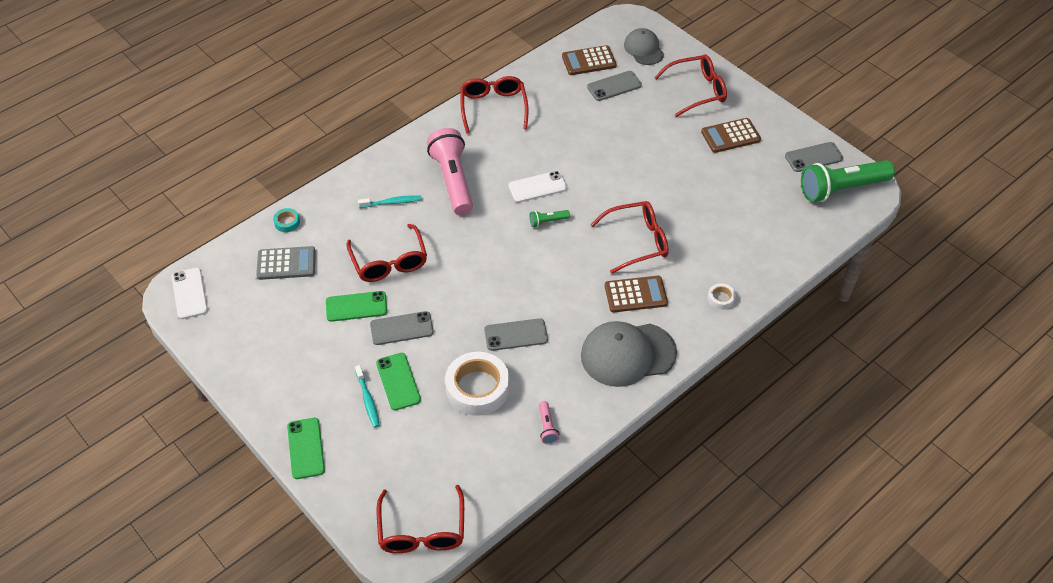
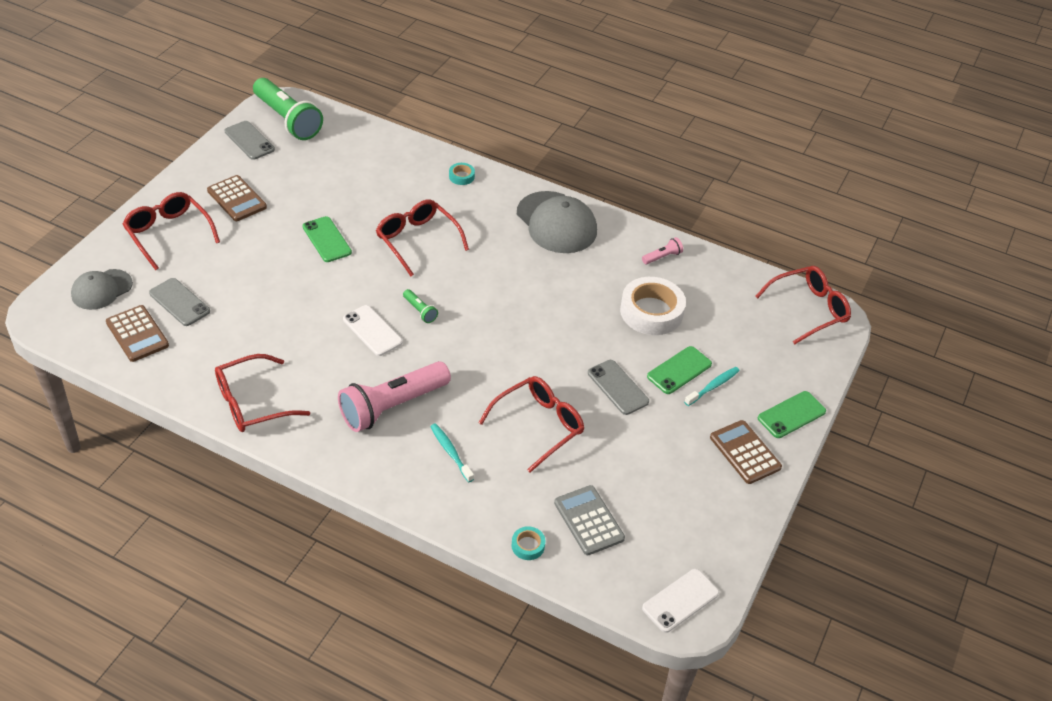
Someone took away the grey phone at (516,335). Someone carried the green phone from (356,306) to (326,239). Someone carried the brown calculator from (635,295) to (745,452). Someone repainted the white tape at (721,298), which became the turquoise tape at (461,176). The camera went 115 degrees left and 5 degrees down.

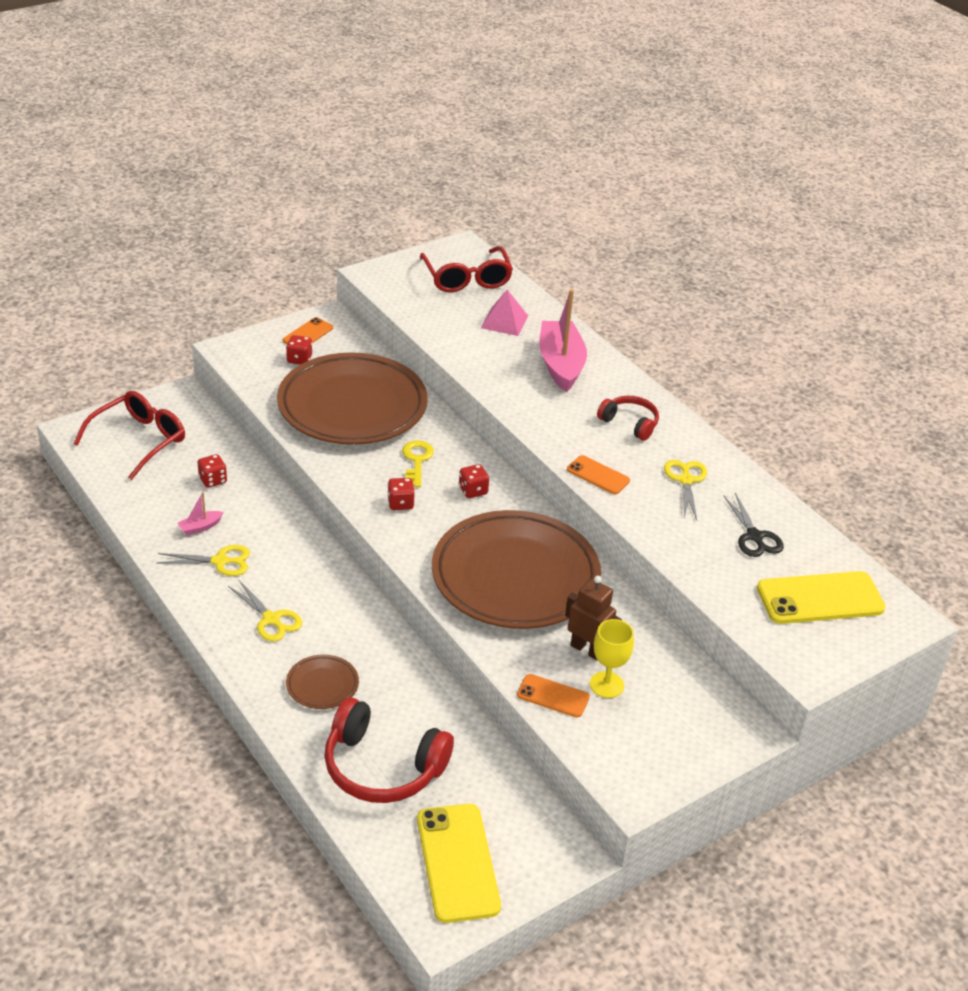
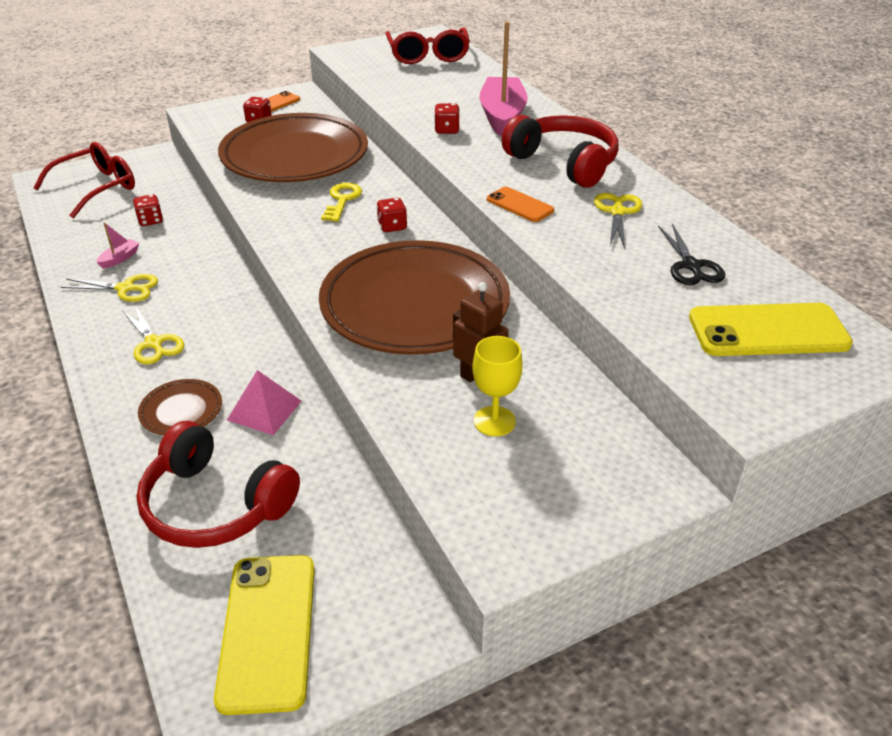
Someone took away the orange phone at (553,696). Someone carried the red dice from (400,503) to (447,130). Someone carried the pink pyramid from (504,321) to (264,410). Someone rotated the pink boat at (200,527) by 150 degrees clockwise. Someone scaled the red headphones at (630,423) by 1.75. The camera went 10 degrees right and 0 degrees up.

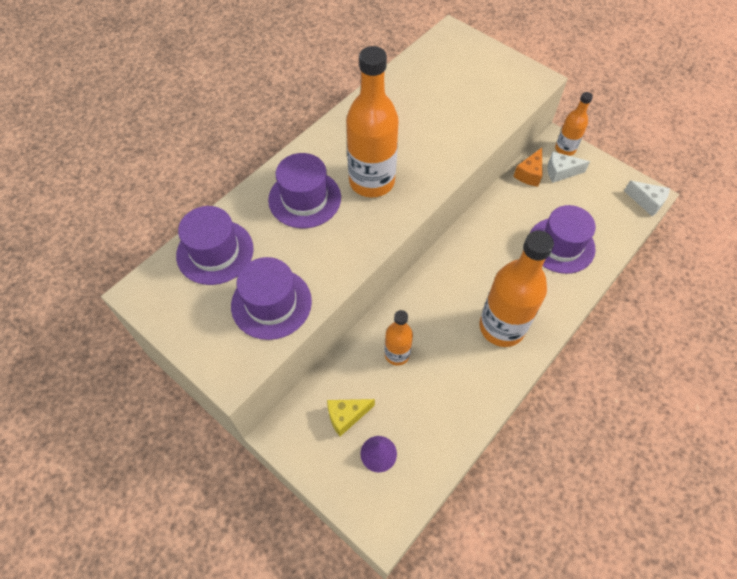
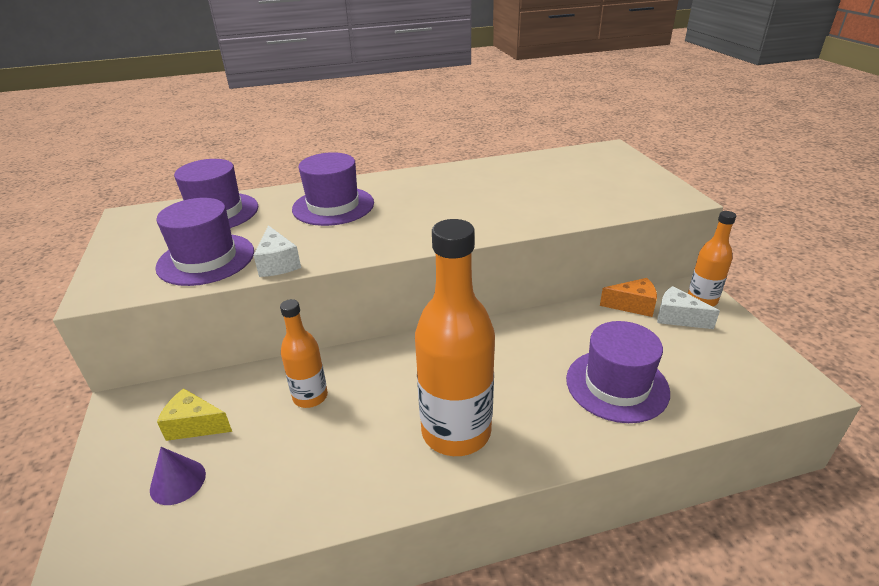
Someone took away the orange bottle at (371,181). Someone carried the white cheese from (647,202) to (278,263). Someone rotated the orange cheese at (529,174) by 150 degrees counterclockwise. The camera went 35 degrees right and 25 degrees down.

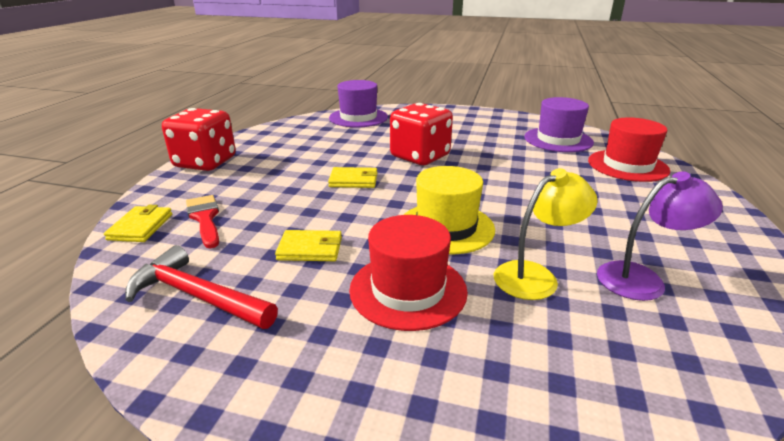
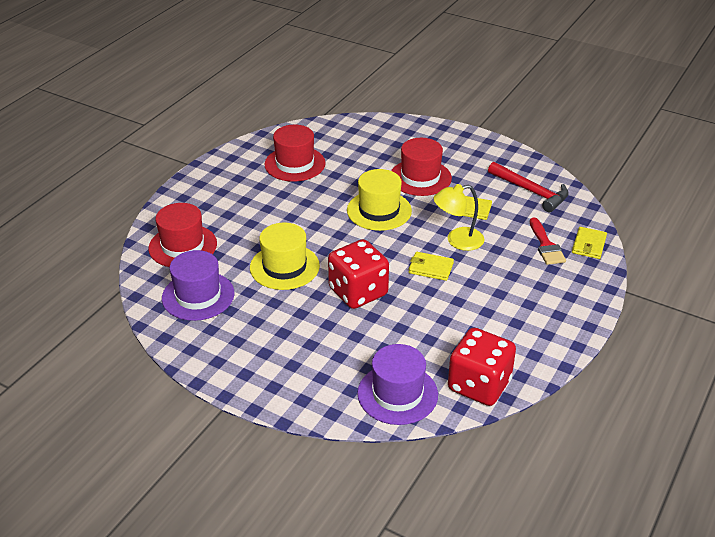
Someone put down the yellow hat at (284,267). Someone carried the red dice from (205,162) to (479,385). Someone carried the yellow lamp from (535,276) to (457,240). Someone swapped the purple lamp at (642,279) for the red hat at (295,164). The camera went 165 degrees left and 10 degrees up.

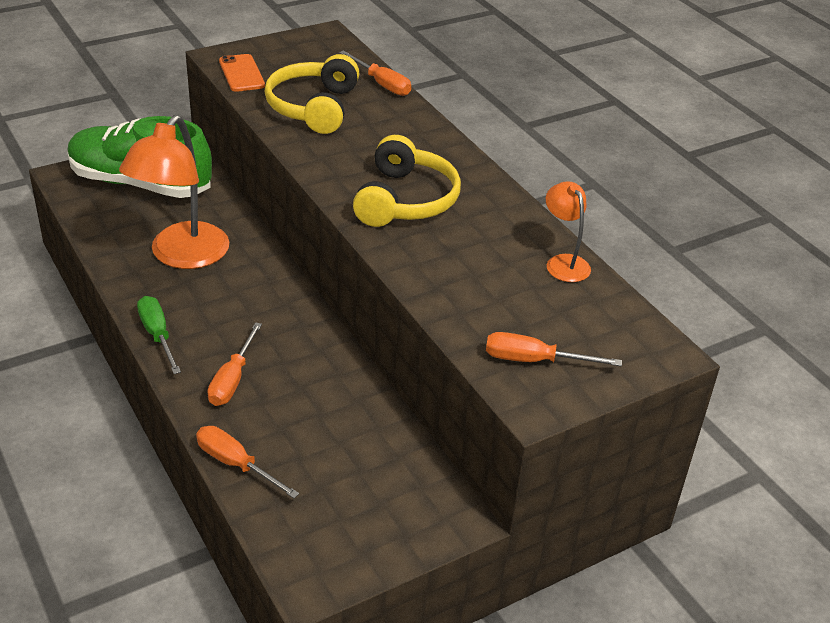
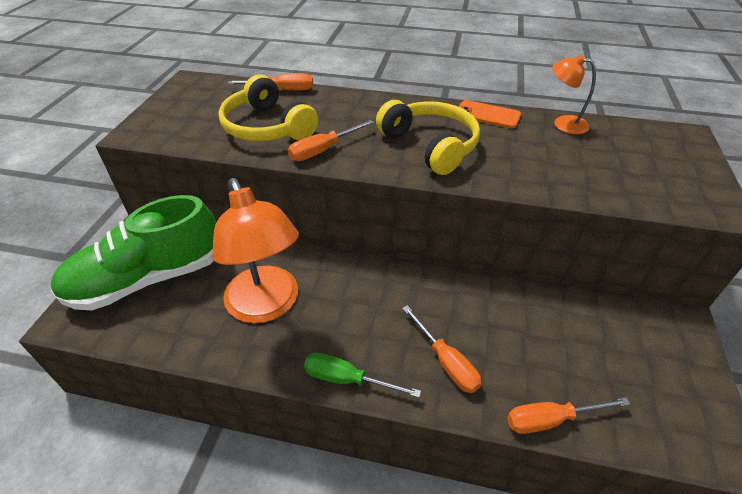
Someone carried the orange phone from (241,73) to (487,115). Someone carried the orange screwdriver from (534,360) to (323,150). The camera went 45 degrees left and 5 degrees up.

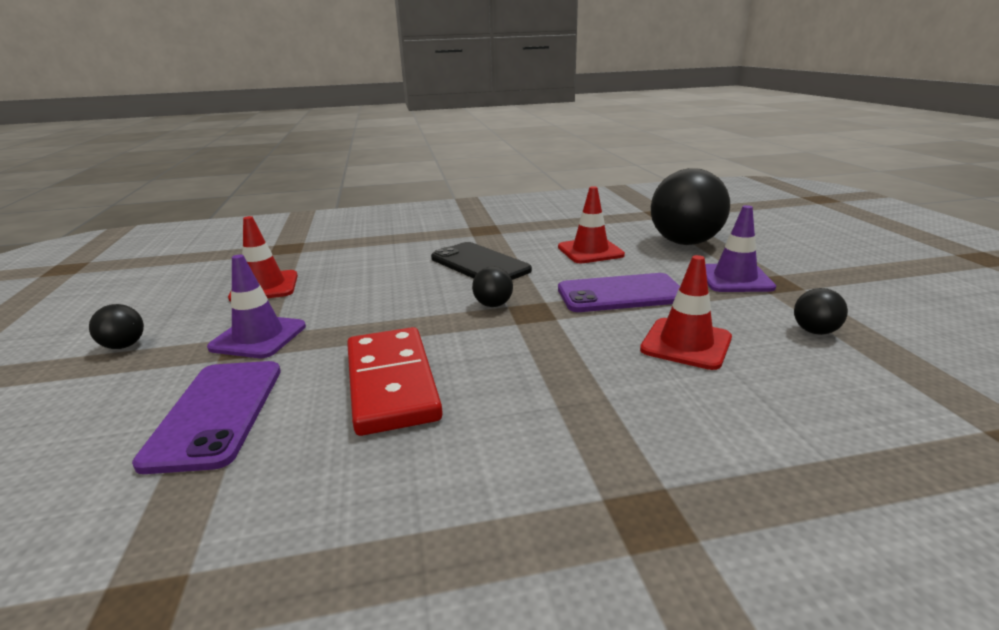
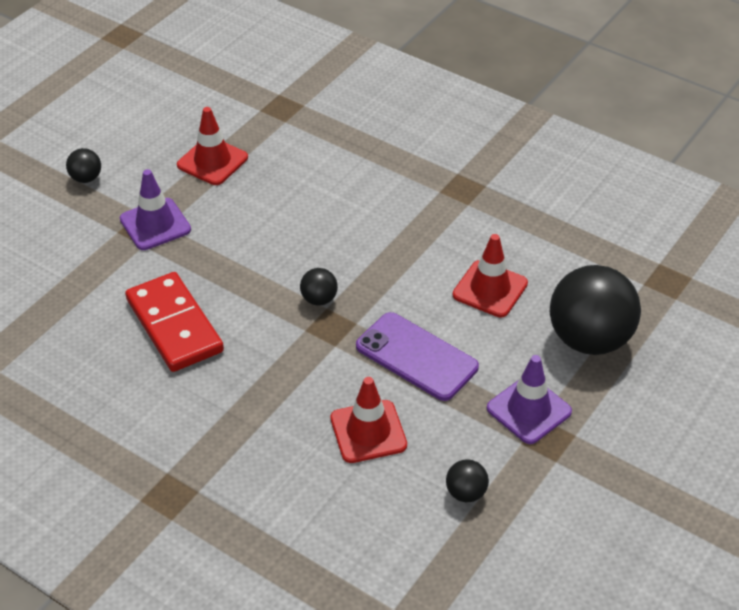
Someone took away the purple phone at (216,413). Someone took away the black phone at (479,264). Someone rotated the red domino at (391,383) by 60 degrees counterclockwise. The camera went 45 degrees right and 20 degrees up.

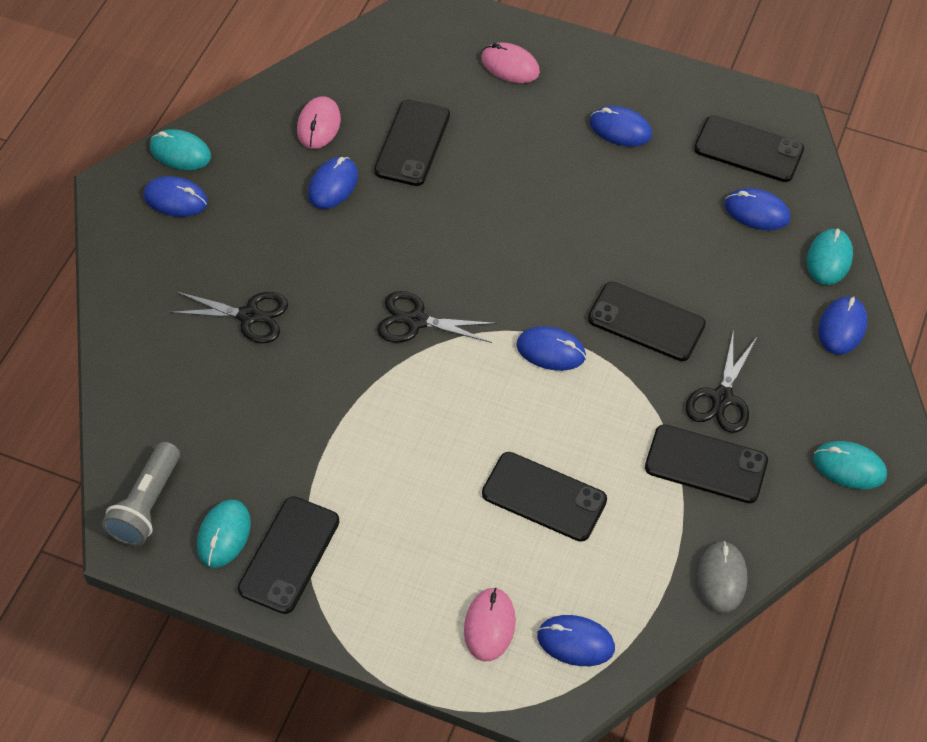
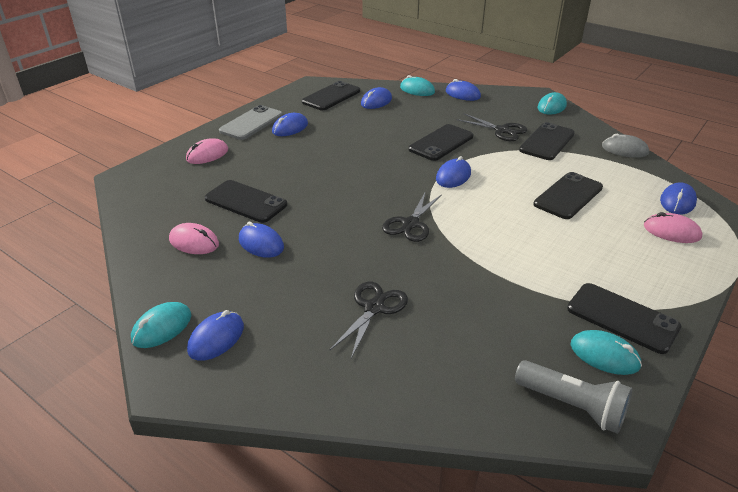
Someone put down the grey phone at (251,123). The camera went 75 degrees left and 20 degrees down.

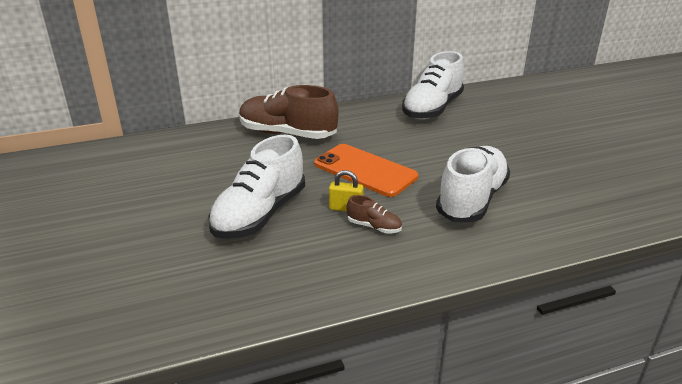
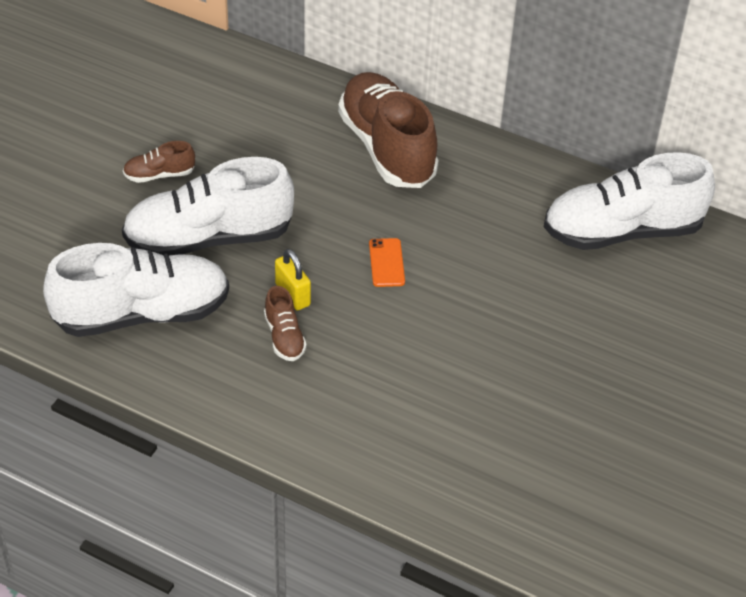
Someone put down the brown shoe at (159,175). Someone carried the white shoe from (471,200) to (142,314). Someone scaled the orange phone at (365,170) by 0.43. The camera went 45 degrees right and 15 degrees up.

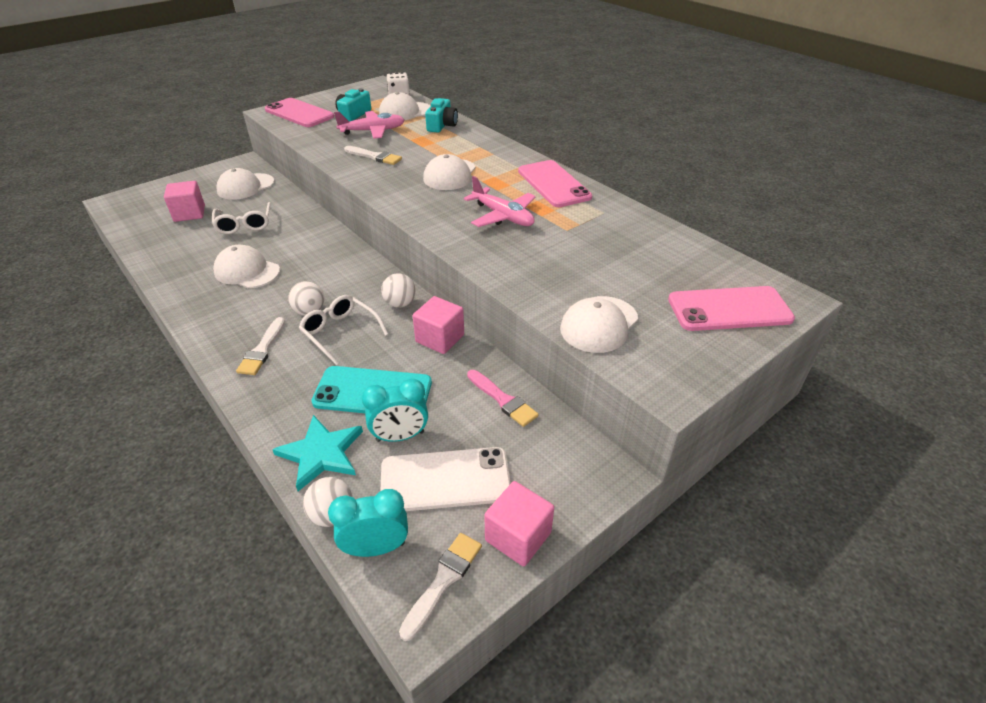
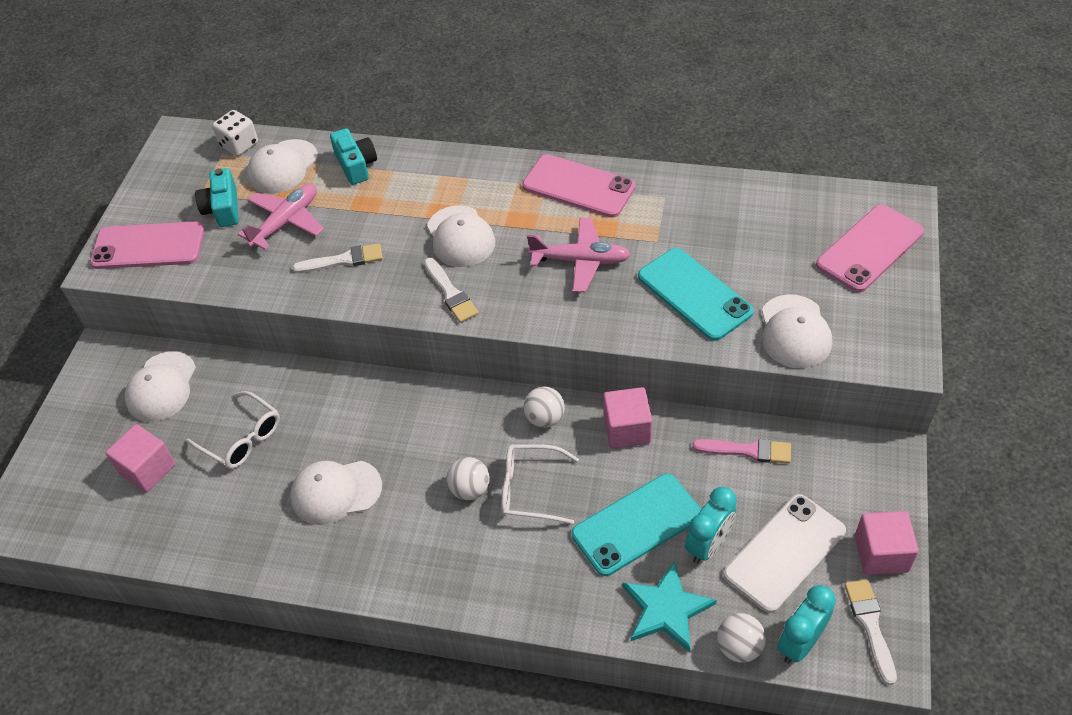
Someone put down the turquoise phone at (694,294). Someone carried the white brush from (262,349) to (451,293). The camera went 35 degrees left and 10 degrees up.

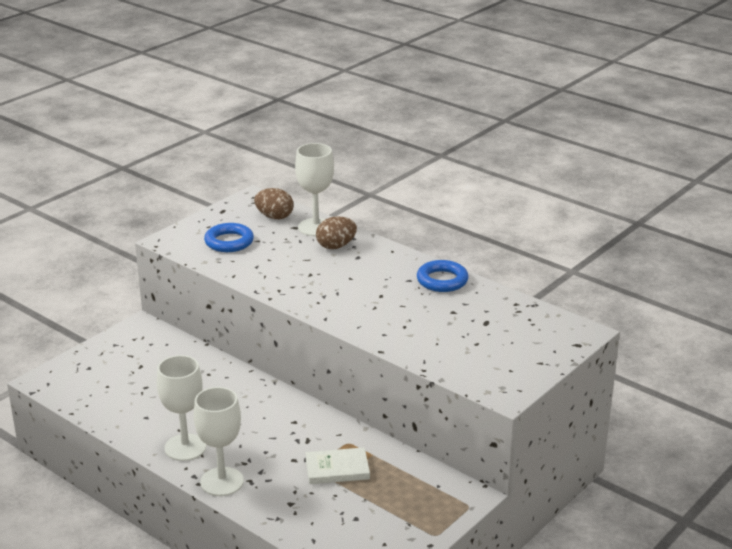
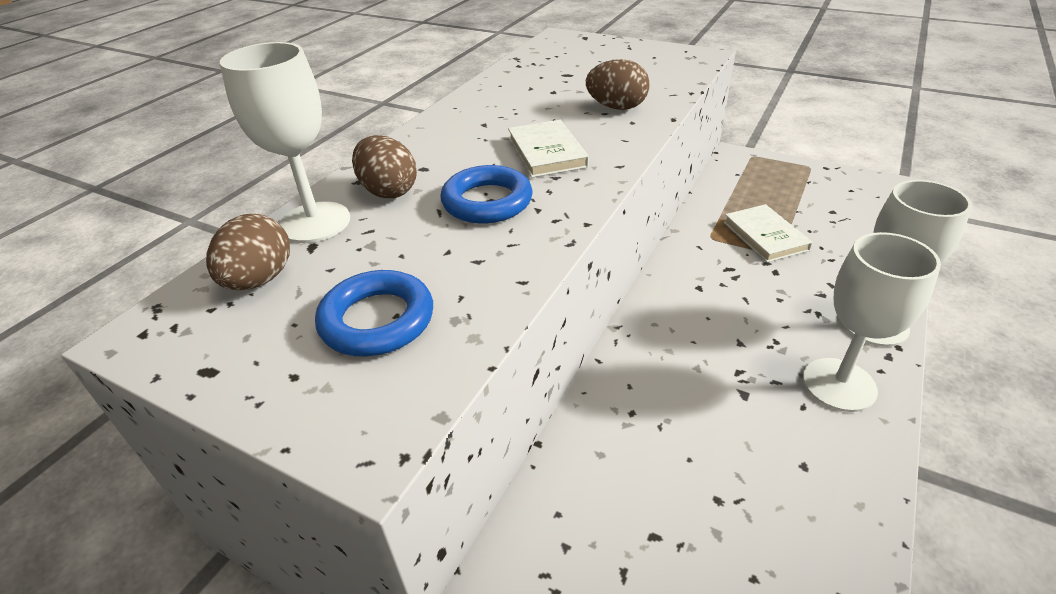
Someone put down the white book at (547,152). Someone put down the brown egg at (616,107). Someone carried the blue ring from (442,280) to (487,202). The camera went 100 degrees left and 10 degrees up.

